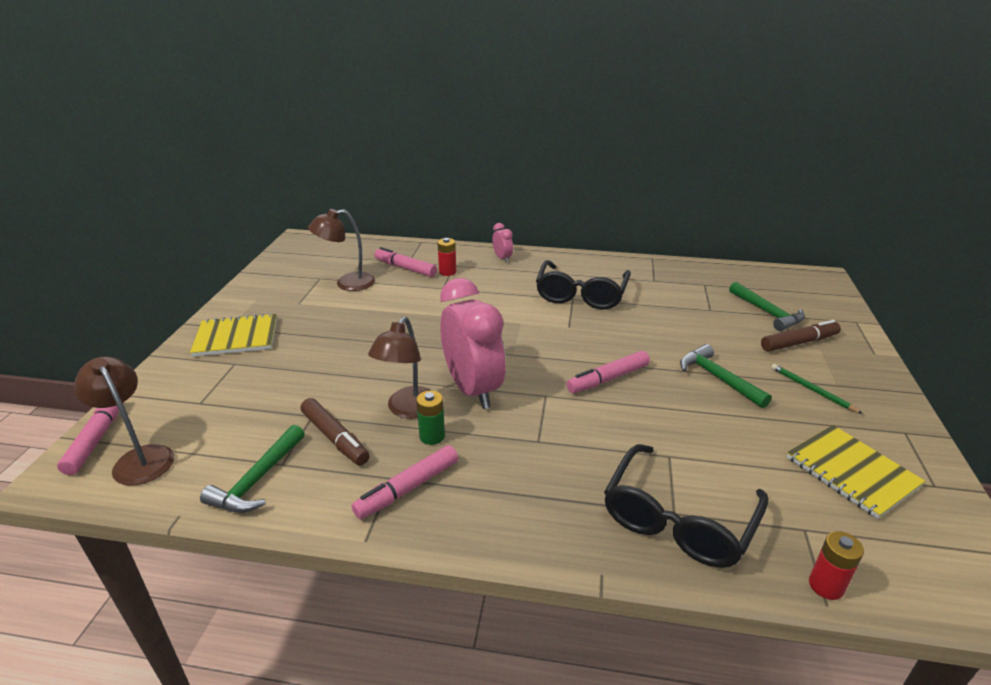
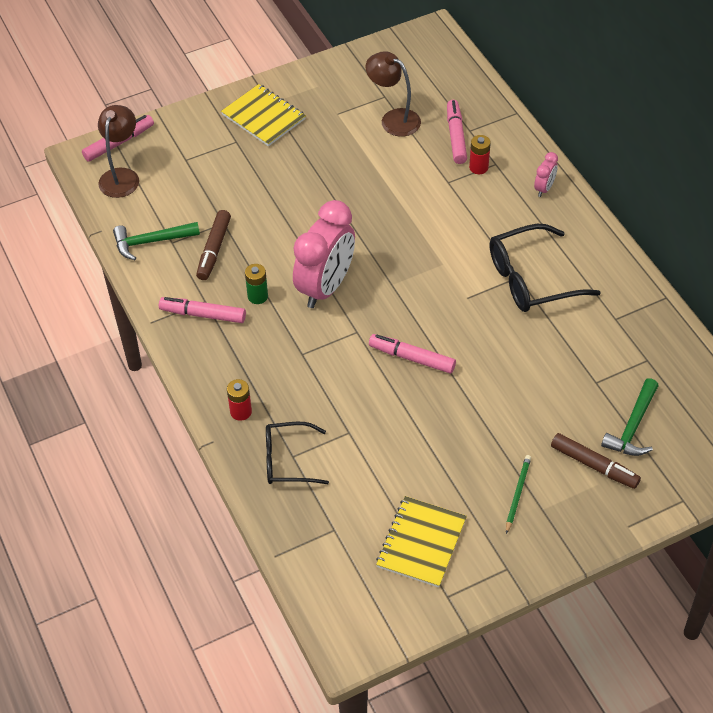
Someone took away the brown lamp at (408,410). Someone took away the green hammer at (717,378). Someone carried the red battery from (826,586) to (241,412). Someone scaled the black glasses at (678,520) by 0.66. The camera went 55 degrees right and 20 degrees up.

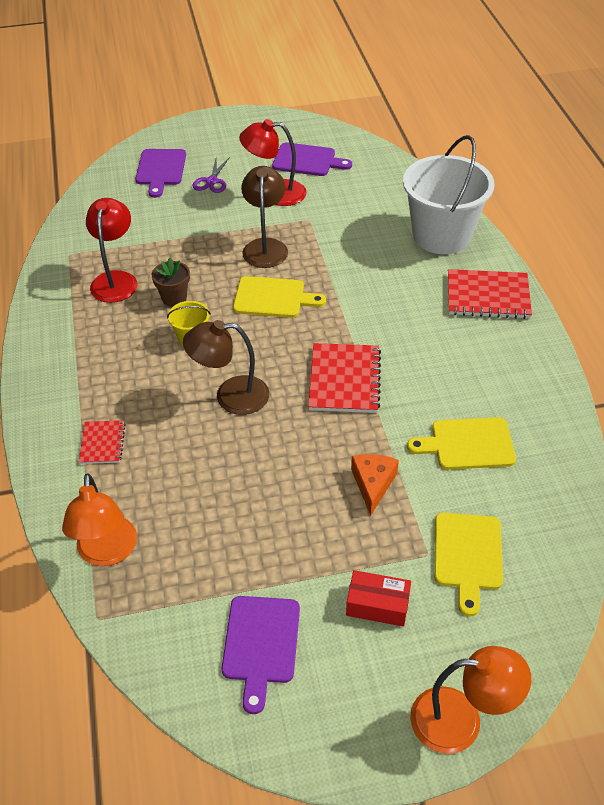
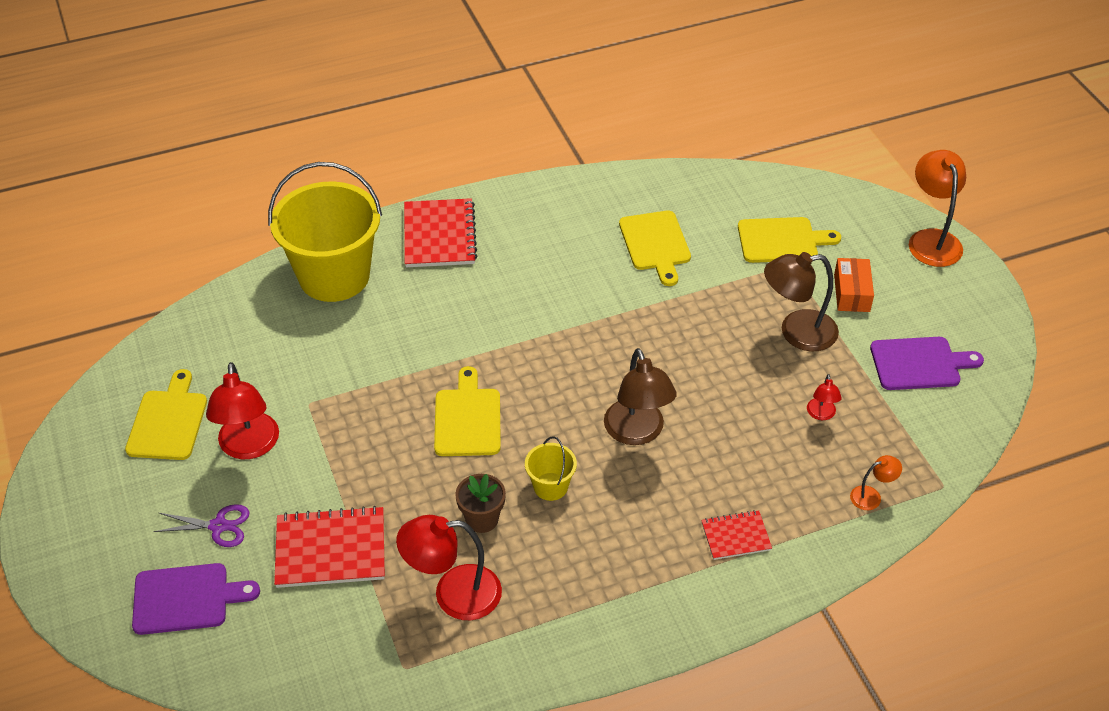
Someone took away the orange cheese at (373,484). Someone put down the red lamp at (821,414). Someone carried the brown lamp from (265,246) to (797,332). Someone carried the red notebook from (344,380) to (330,549). Someone repainted the purple cutting board at (307,160), which became the yellow cutting board at (168,421). Someone repainted the red box at (377,605), which became the orange box at (851,293). Someone repainted the white bucket at (441,235), which became the yellow bucket at (334,276). Someone scaled the orange lamp at (107,553) by 0.49. The camera went 100 degrees left and 0 degrees up.

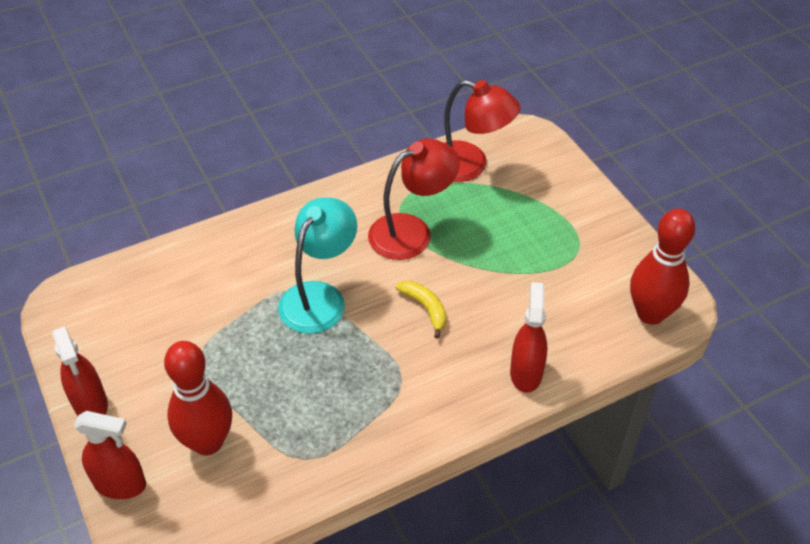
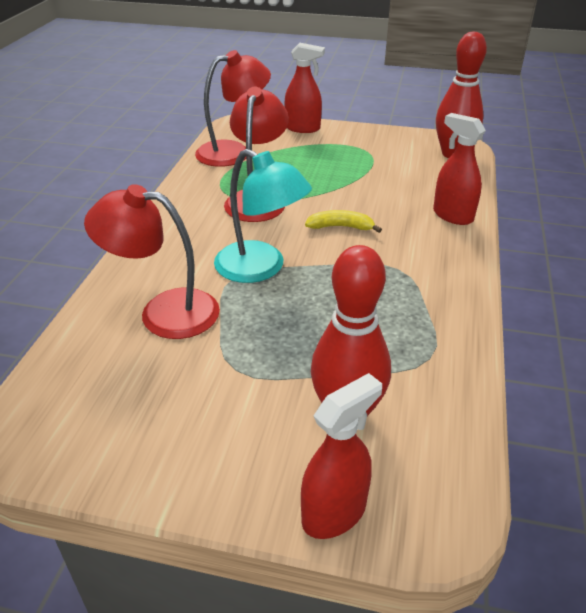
Someone put down the red lamp at (164,312). Someone carried the red spray bottle from (90,404) to (303,128). Someone rotated the turquoise lamp at (319,297) by 150 degrees clockwise. The camera went 50 degrees left and 10 degrees down.

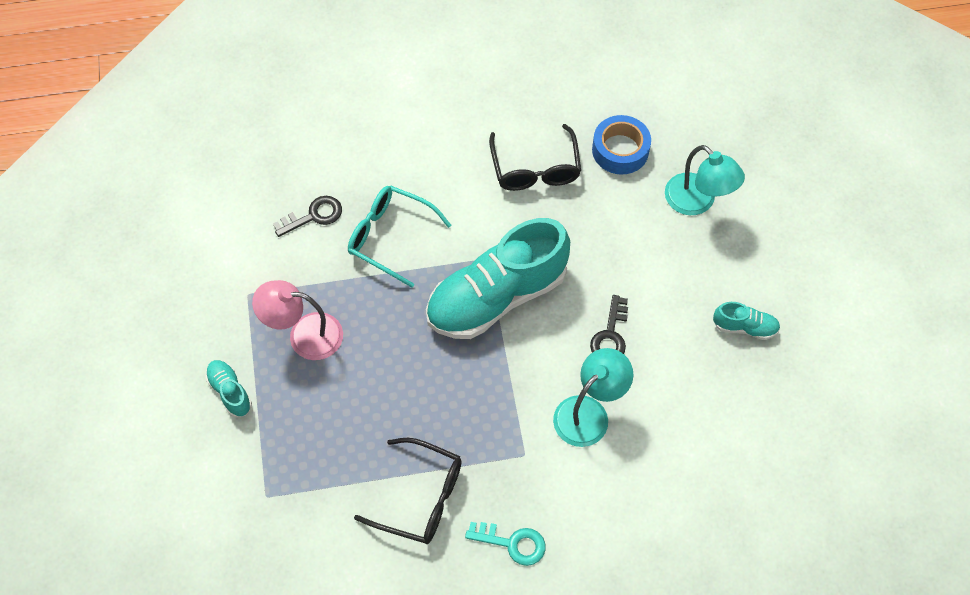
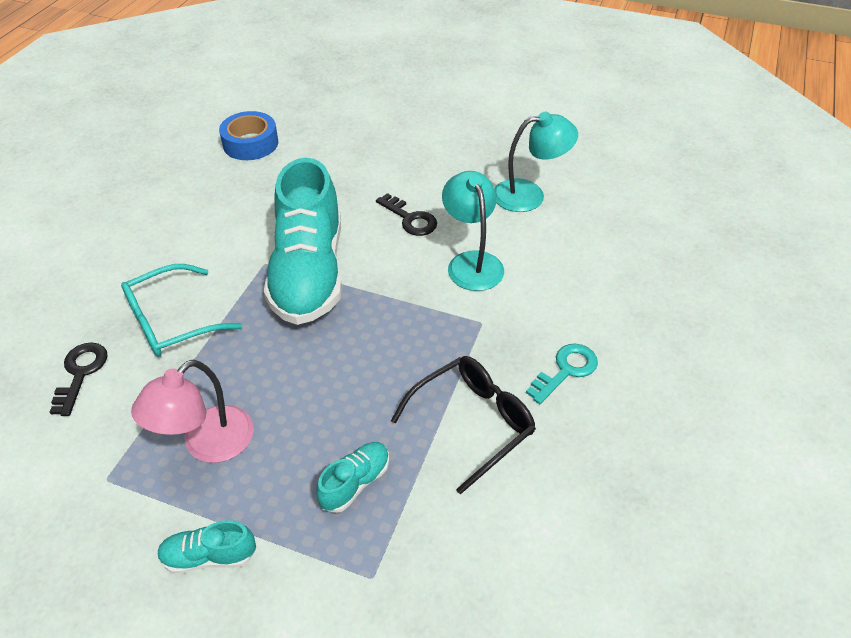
Someone took away the black glasses at (535,168). Someone carried the turquoise lamp from (697,202) to (529,194). Someone carried the turquoise shoe from (744,327) to (355,483). The camera went 60 degrees left and 15 degrees down.

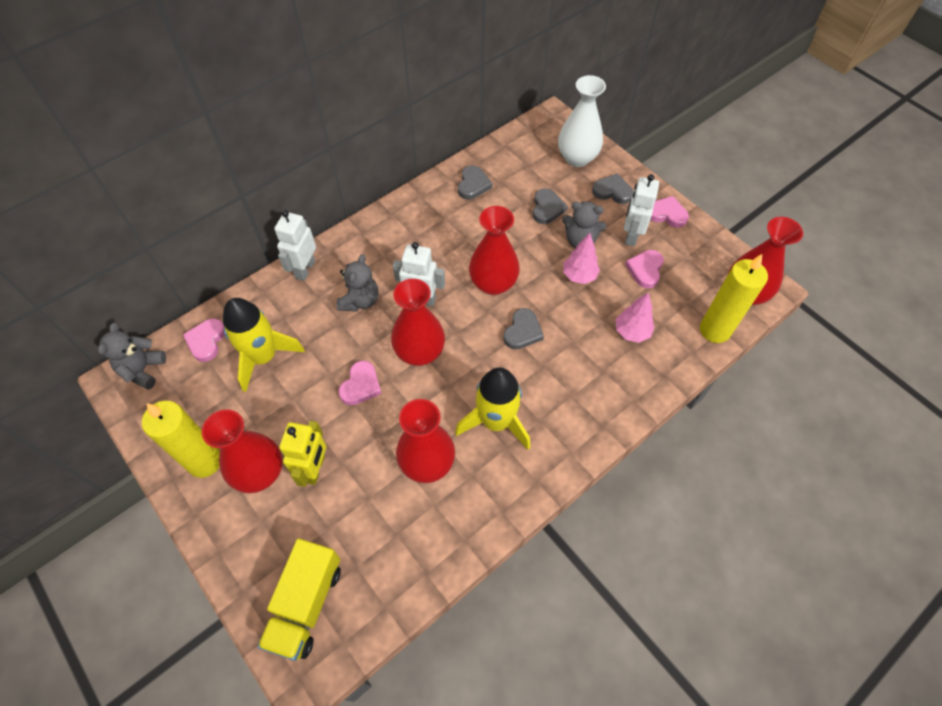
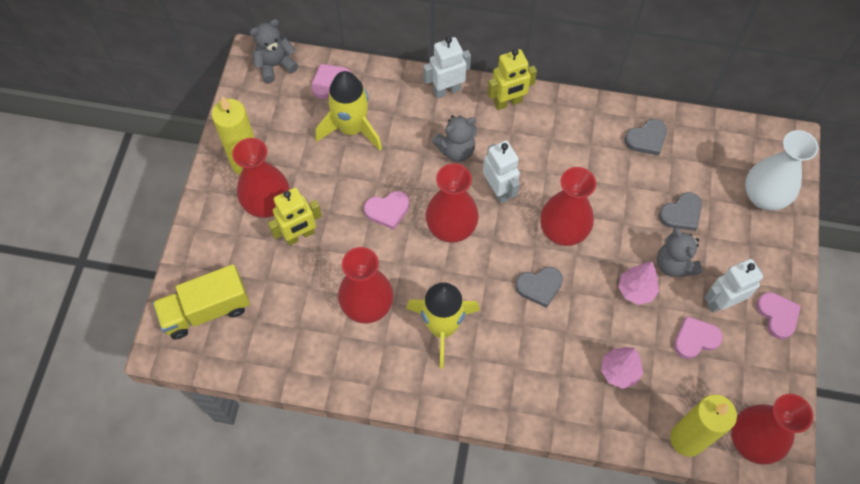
Someone took away the grey heart at (612,191). Someone put down the yellow robot at (508,102). The camera went 50 degrees right and 5 degrees up.

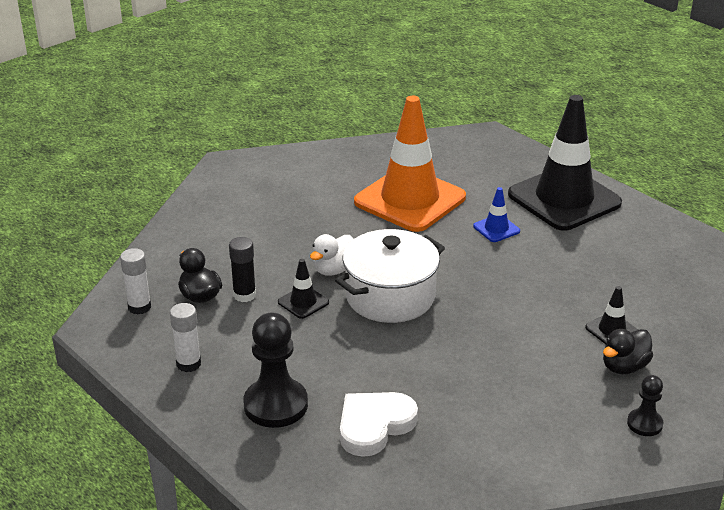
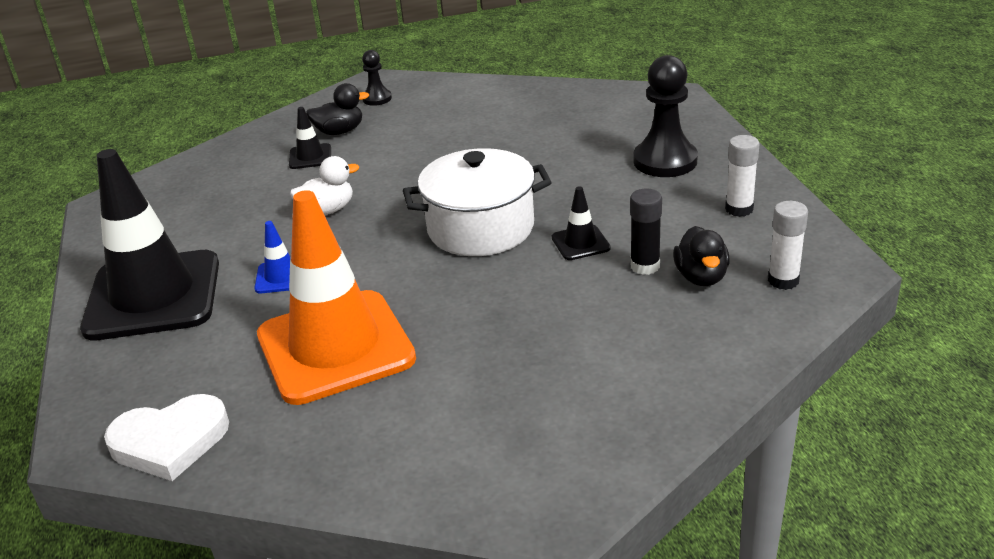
Someone carried the white duck from (333,269) to (327,210). Someone carried the white heart from (374,425) to (170,441). The camera went 150 degrees left and 0 degrees up.

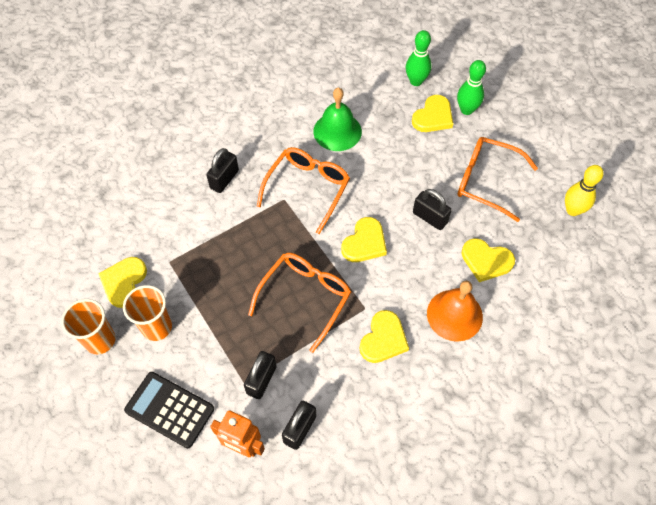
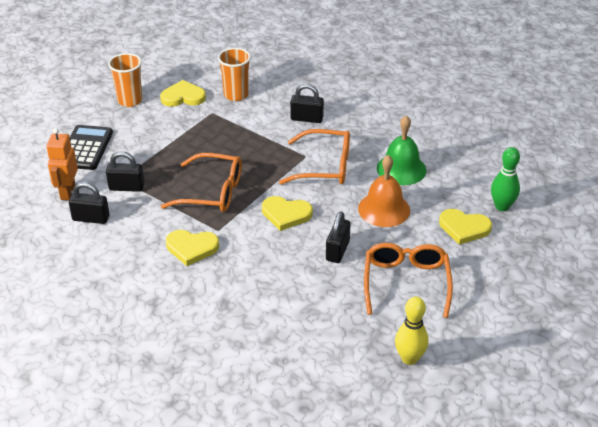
Someone took away the green bowling pin at (466,110). Someone took away the yellow heart at (486,261). Someone carried the orange cup from (157,327) to (236,95). Someone carried the orange bell from (454,315) to (384,209). The camera went 70 degrees right and 20 degrees down.

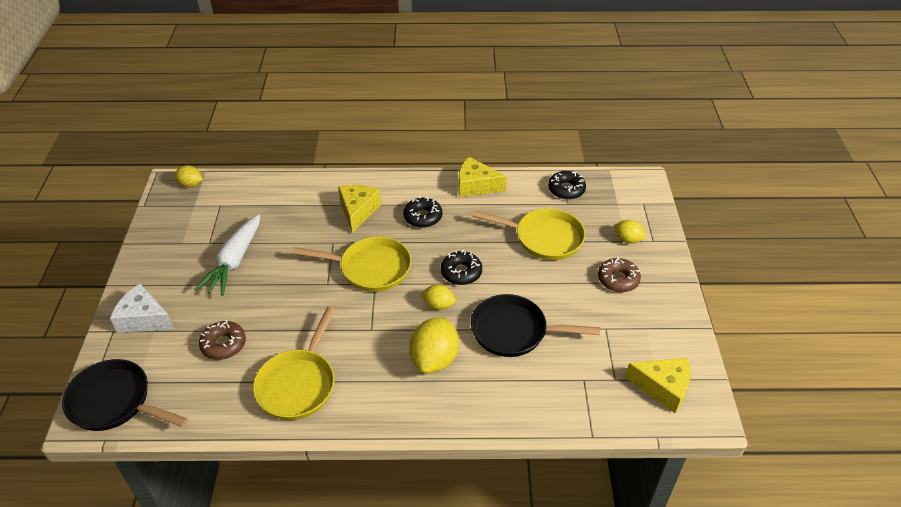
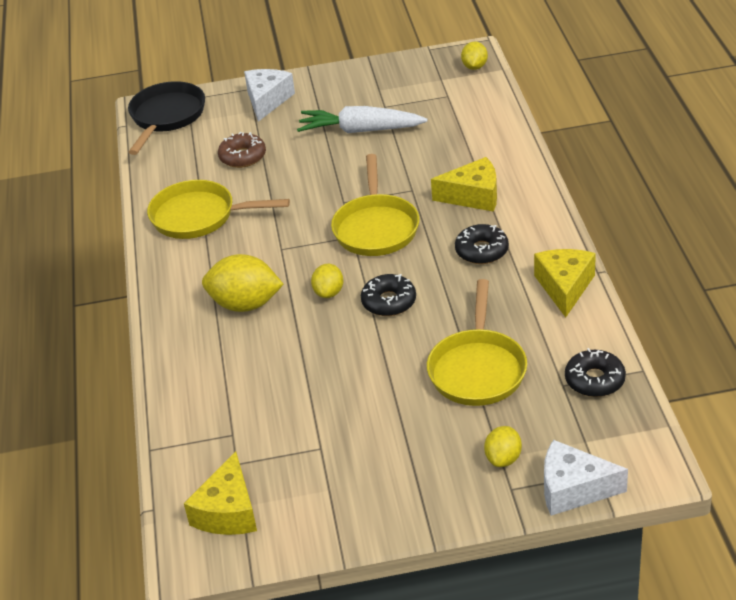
Someone took away the black pan at (514,331). Someone took away the brown donut at (618,279). Someone put down the white cheese at (573,489). The camera went 85 degrees right and 5 degrees down.

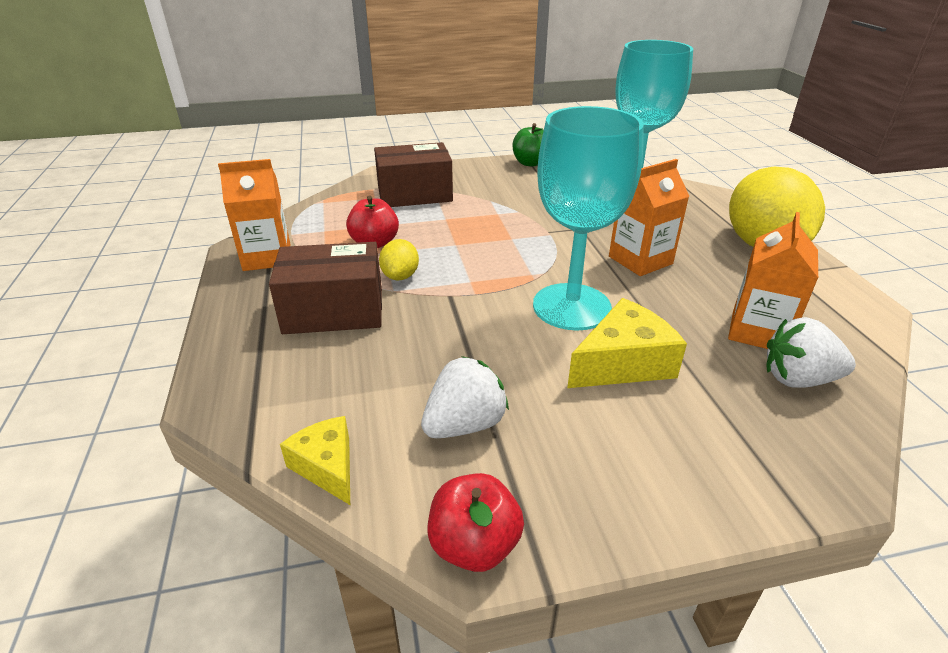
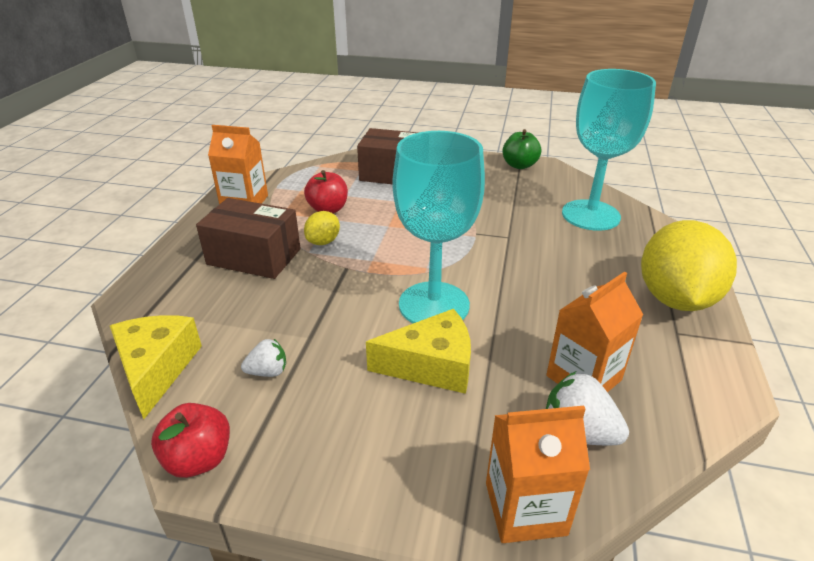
Someone carried the orange carton from (640,260) to (525,508). Someone scaled the yellow cheese at (327,467) by 1.56. Someone scaled the white strawberry at (464,424) by 0.61. The camera went 25 degrees right and 0 degrees up.

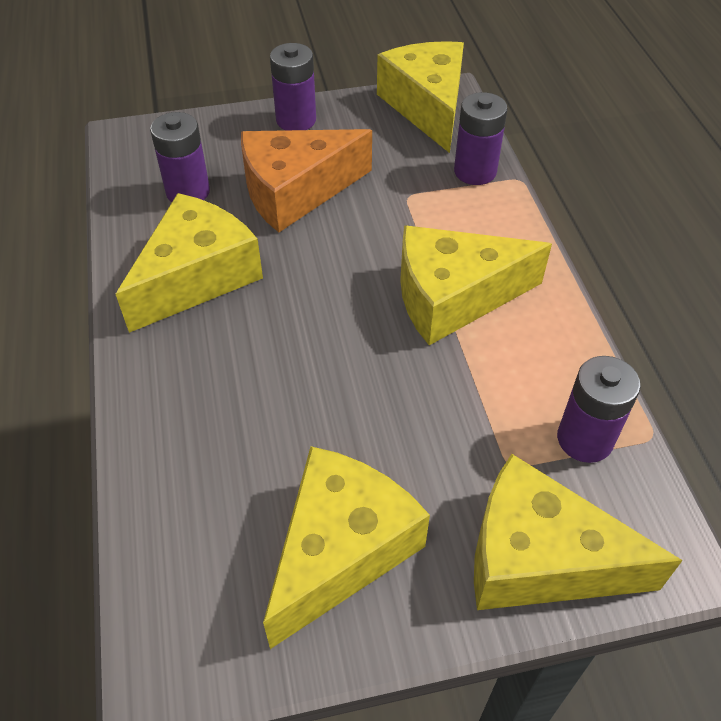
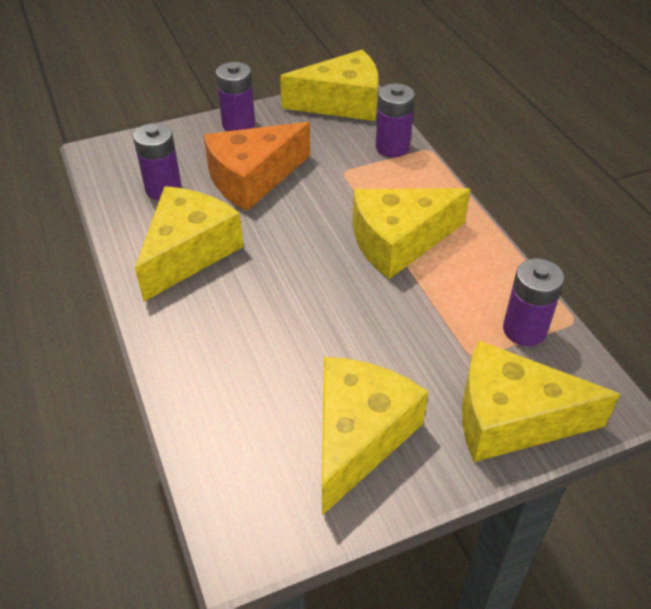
Someone rotated the yellow cheese at (427,106) by 105 degrees clockwise. The camera went 10 degrees left and 5 degrees down.

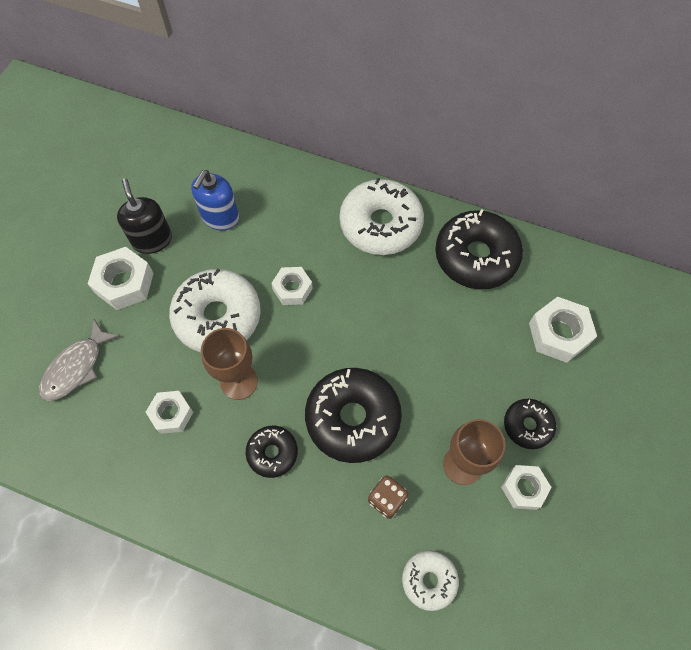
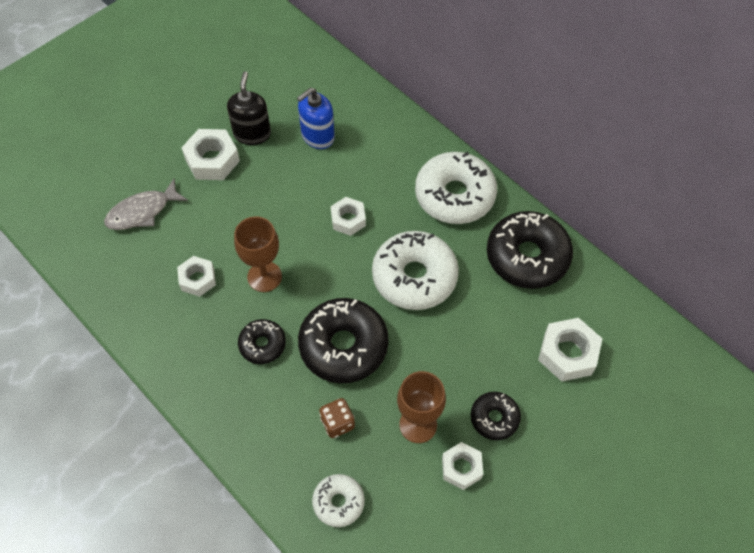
Someone carried the white donut from (218,317) to (414,277). The camera went 25 degrees right and 5 degrees down.

